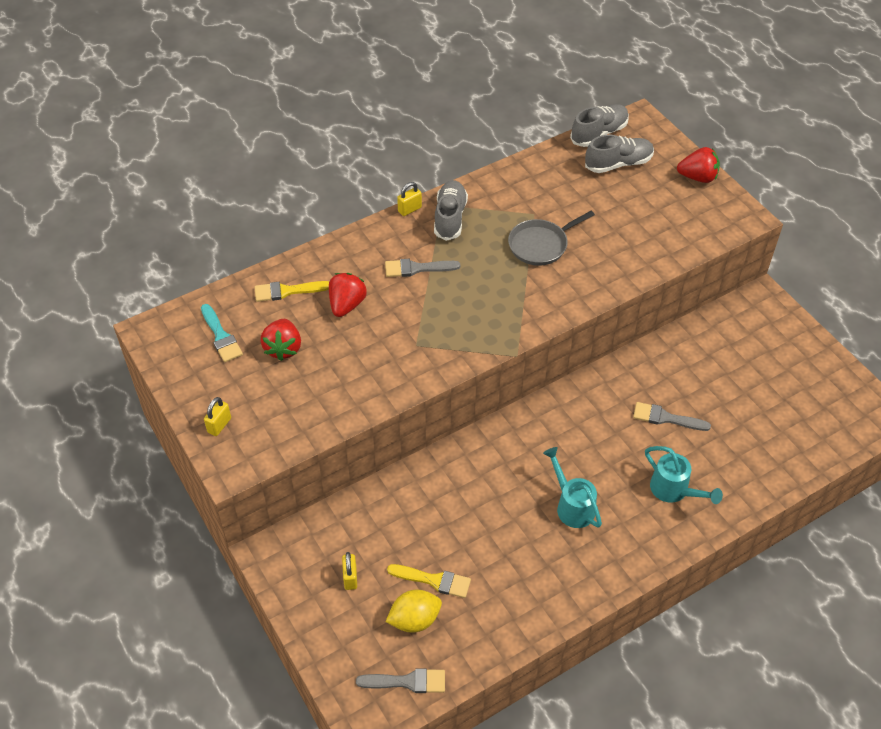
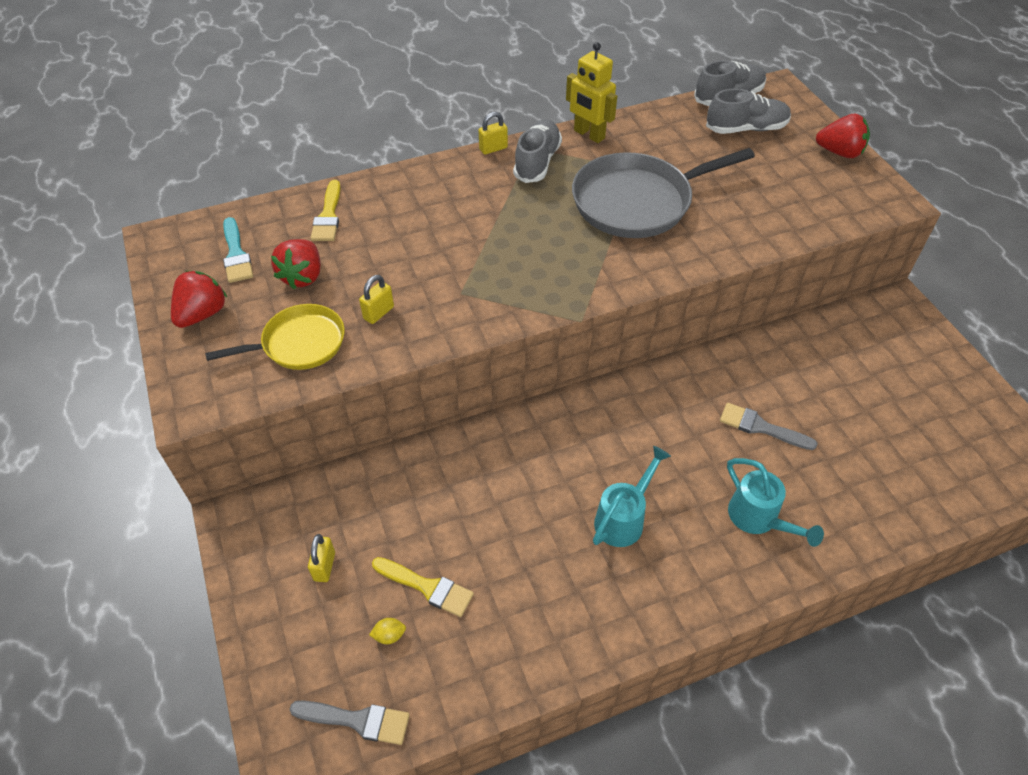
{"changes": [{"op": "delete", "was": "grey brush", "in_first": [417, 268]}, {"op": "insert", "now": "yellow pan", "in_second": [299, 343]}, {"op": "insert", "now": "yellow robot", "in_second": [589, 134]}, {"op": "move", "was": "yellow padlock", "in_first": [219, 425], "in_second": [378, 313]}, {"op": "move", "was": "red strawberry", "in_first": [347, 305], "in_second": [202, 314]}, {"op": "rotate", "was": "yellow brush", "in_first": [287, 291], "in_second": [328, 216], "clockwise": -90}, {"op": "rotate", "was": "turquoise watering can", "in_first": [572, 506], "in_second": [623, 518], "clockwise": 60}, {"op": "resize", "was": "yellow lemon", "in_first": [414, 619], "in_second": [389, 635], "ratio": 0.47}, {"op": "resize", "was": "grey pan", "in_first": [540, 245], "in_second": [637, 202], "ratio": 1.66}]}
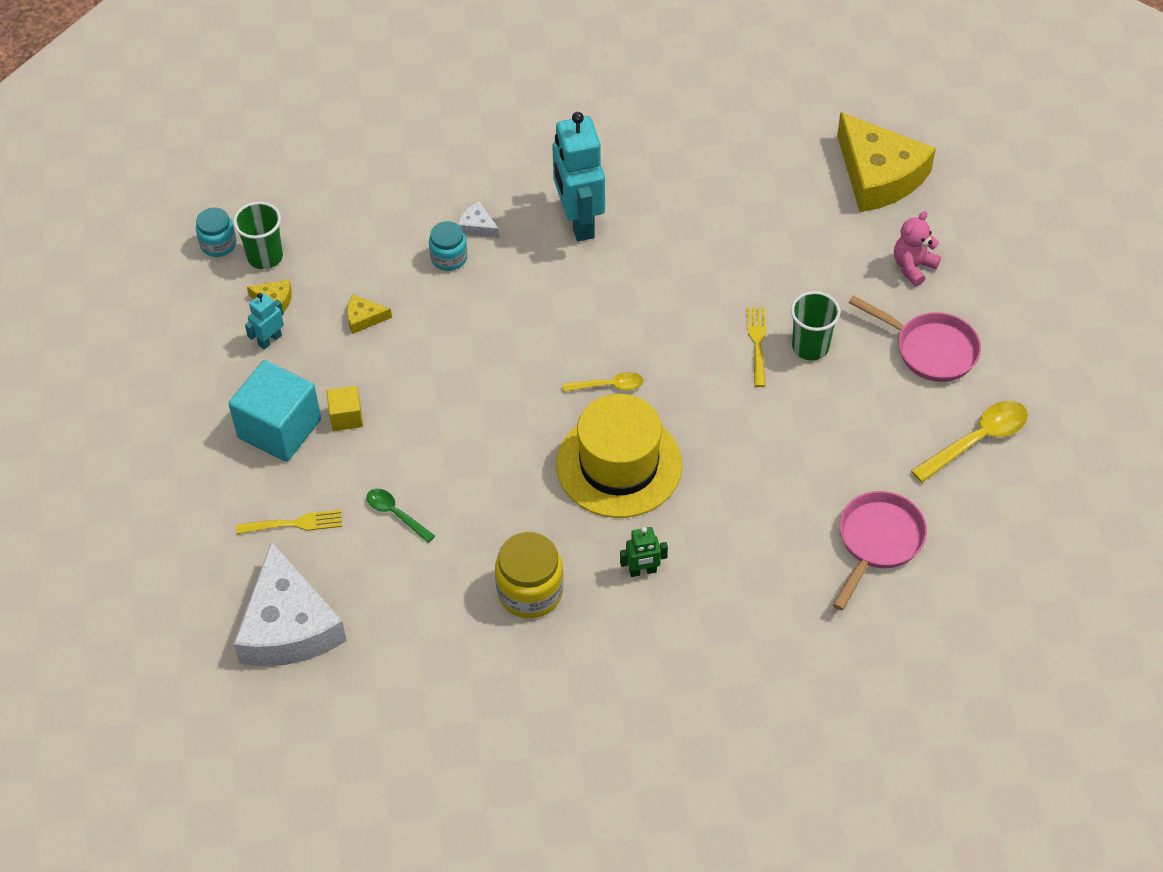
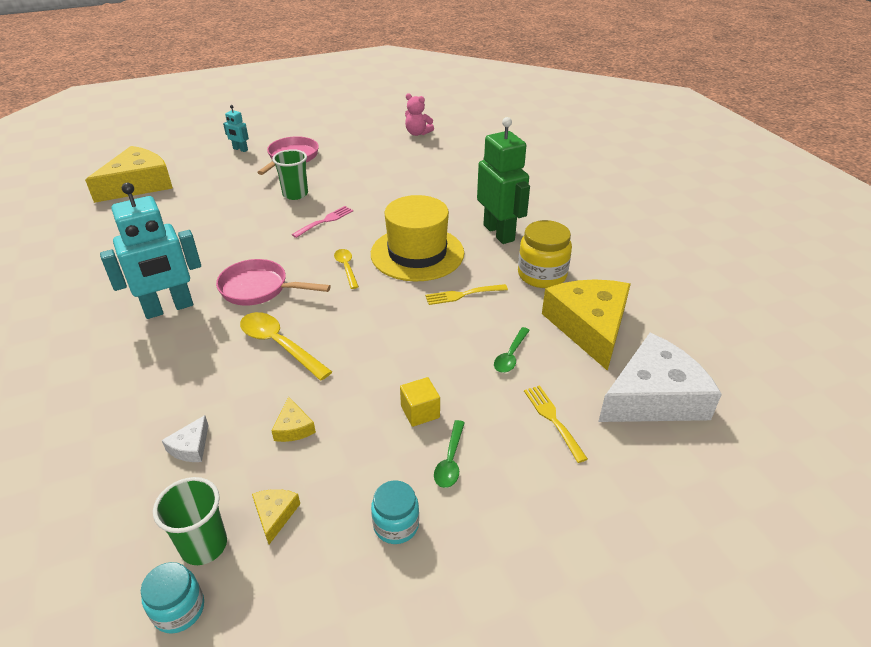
{"changes": [{"op": "insert", "now": "pink fork", "in_second": [325, 221]}, {"op": "insert", "now": "yellow cheese", "in_second": [589, 327]}, {"op": "move", "was": "turquoise robot", "in_first": [270, 340], "in_second": [240, 149]}, {"op": "move", "was": "turquoise jar", "in_first": [449, 258], "in_second": [396, 525]}, {"op": "move", "was": "white cheese", "in_first": [477, 226], "in_second": [190, 447]}, {"op": "move", "was": "yellow fork", "in_first": [757, 343], "in_second": [463, 294]}, {"op": "move", "was": "pink pan", "in_first": [877, 542], "in_second": [259, 289]}, {"op": "move", "was": "pink teddy bear", "in_first": [913, 267], "in_second": [417, 133]}, {"op": "move", "was": "yellow spoon", "in_first": [977, 440], "in_second": [279, 345]}, {"op": "replace", "was": "turquoise cube", "now": "green spoon", "in_first": [279, 428], "in_second": [450, 461]}, {"op": "resize", "was": "green robot", "in_first": [642, 571], "in_second": [499, 233], "ratio": 2.16}]}
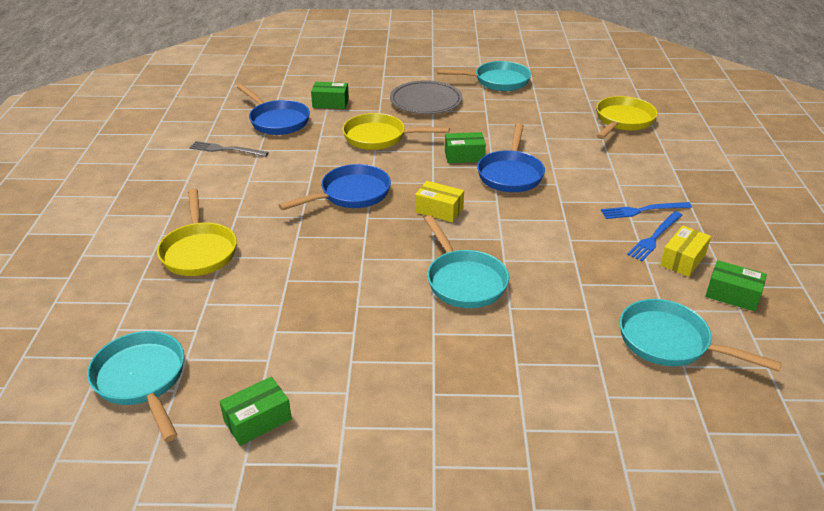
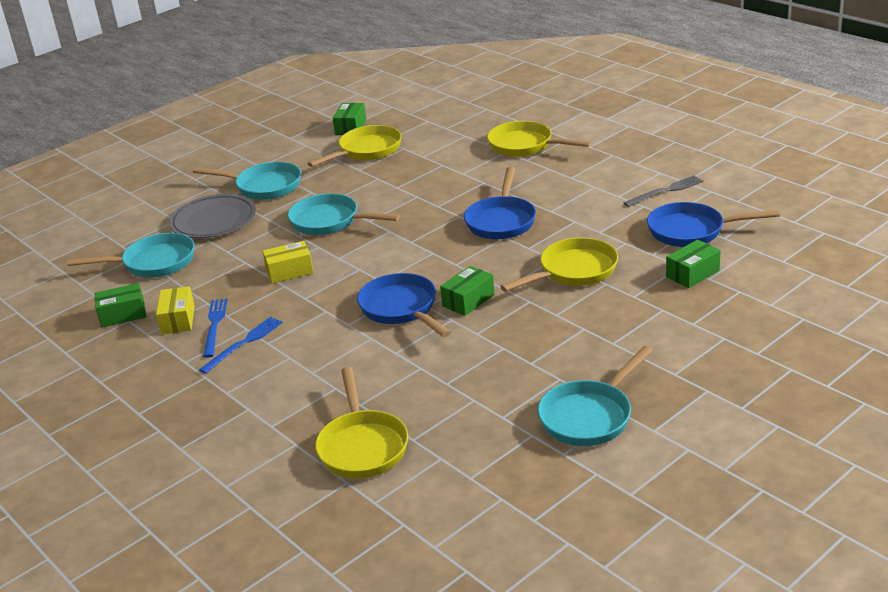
{"changes": [{"op": "insert", "now": "yellow pan", "in_second": [366, 151]}, {"op": "move", "was": "turquoise pan", "in_first": [142, 380], "in_second": [264, 186]}, {"op": "move", "was": "grey plate", "in_first": [426, 101], "in_second": [213, 221]}, {"op": "move", "was": "yellow box", "in_first": [439, 210], "in_second": [289, 271]}]}
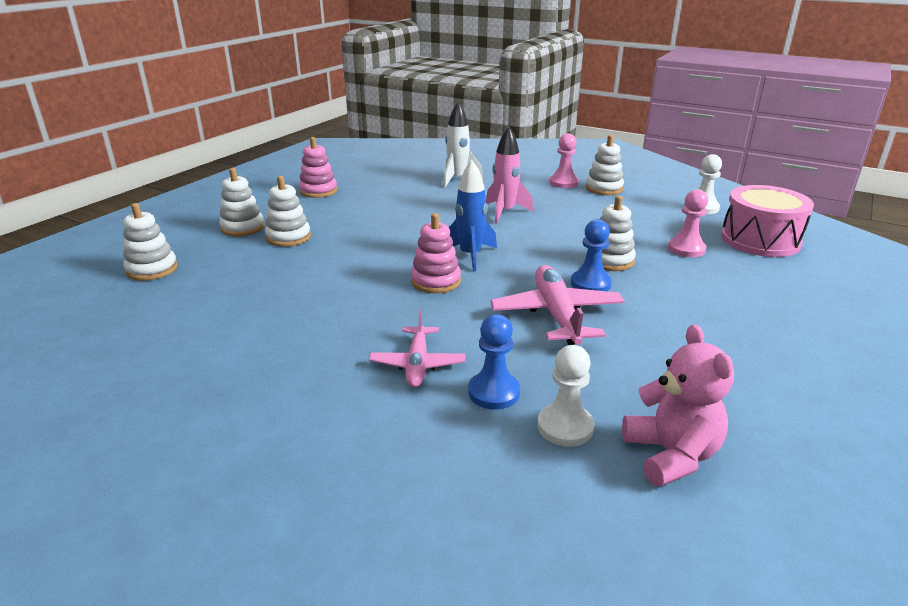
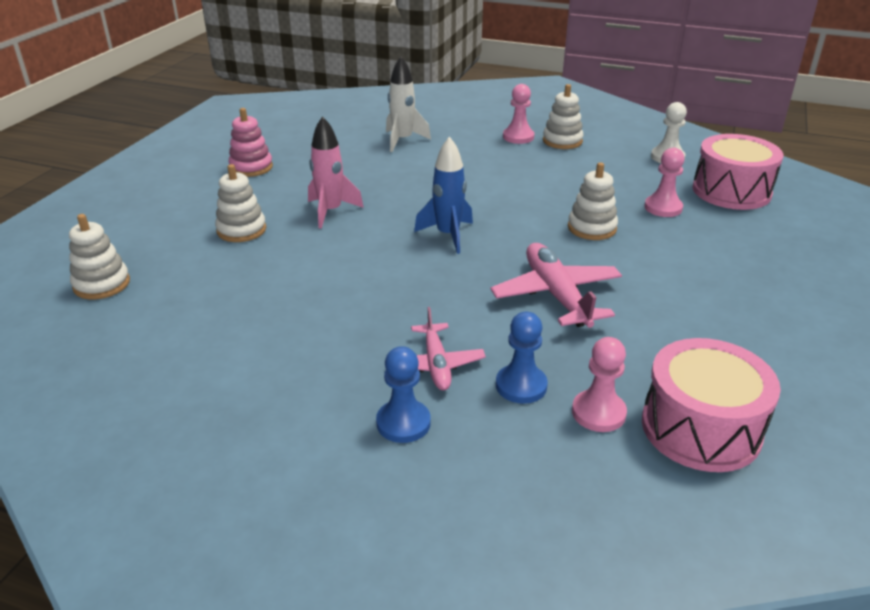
{"changes": [{"op": "delete", "was": "white stacking toy", "in_first": [243, 228]}, {"op": "delete", "was": "pink stacking toy", "in_first": [435, 281]}, {"op": "move", "was": "pink rocket", "in_first": [505, 212], "in_second": [331, 212]}, {"op": "move", "was": "blue pawn", "in_first": [590, 284], "in_second": [403, 423]}, {"op": "replace", "was": "pink teddy bear", "now": "pink drum", "in_first": [671, 455], "in_second": [700, 428]}, {"op": "recolor", "was": "white pawn", "now": "pink pawn", "in_first": [565, 427], "in_second": [598, 413]}]}
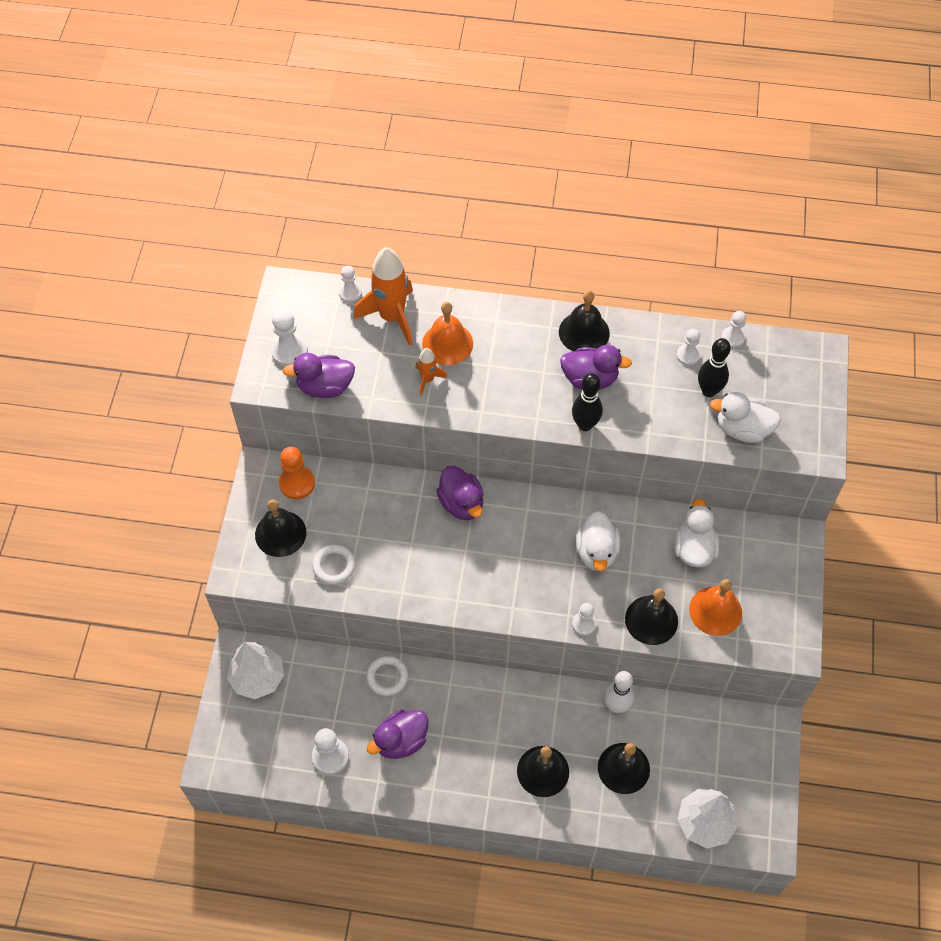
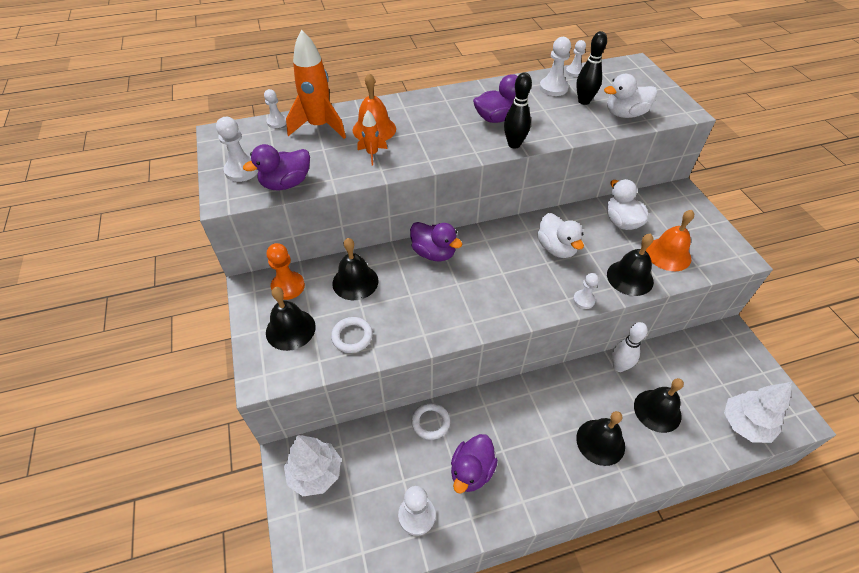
{"changes": [{"op": "move", "was": "black bell", "in_first": [584, 332], "in_second": [355, 282]}, {"op": "resize", "was": "white pawn", "in_first": [688, 355], "in_second": [553, 88], "ratio": 1.55}]}
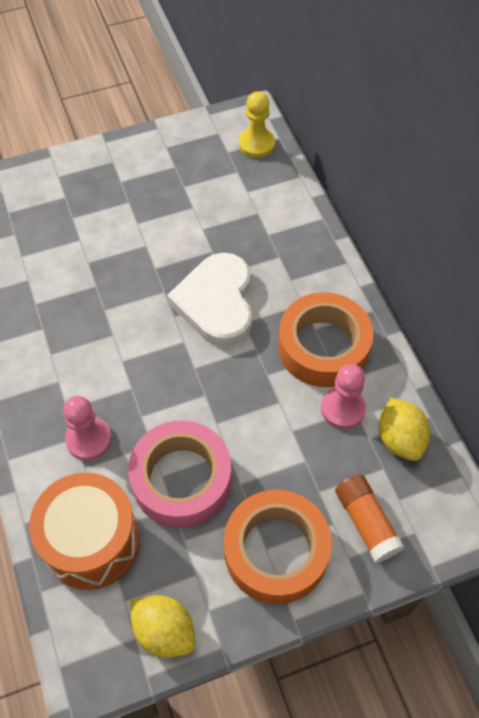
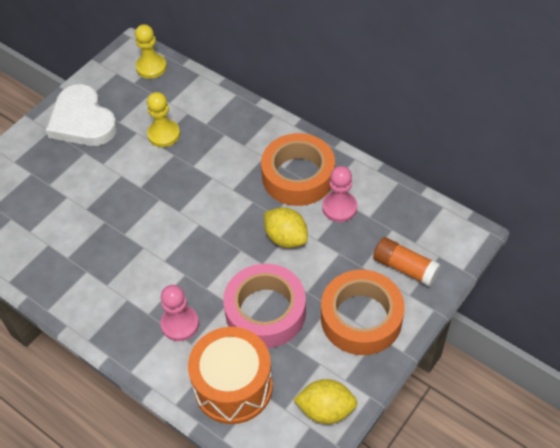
{"changes": [{"op": "insert", "now": "yellow pawn", "in_second": [164, 134]}, {"op": "move", "was": "white heart", "in_first": [216, 302], "in_second": [82, 121]}, {"op": "move", "was": "yellow lemon", "in_first": [400, 439], "in_second": [286, 238]}]}
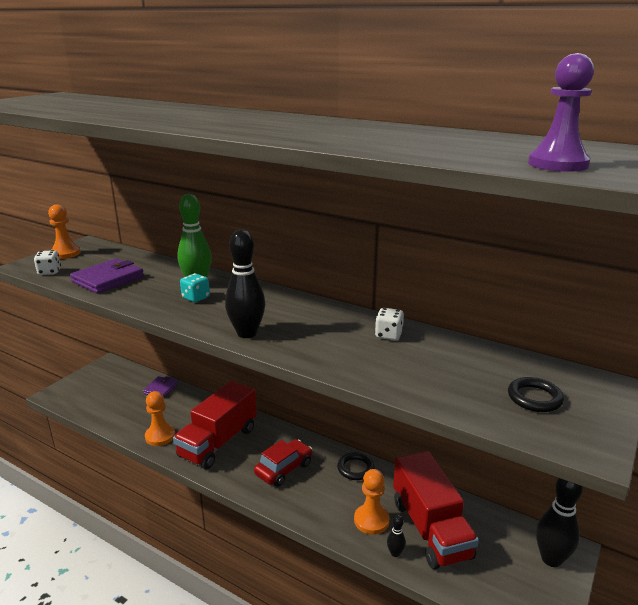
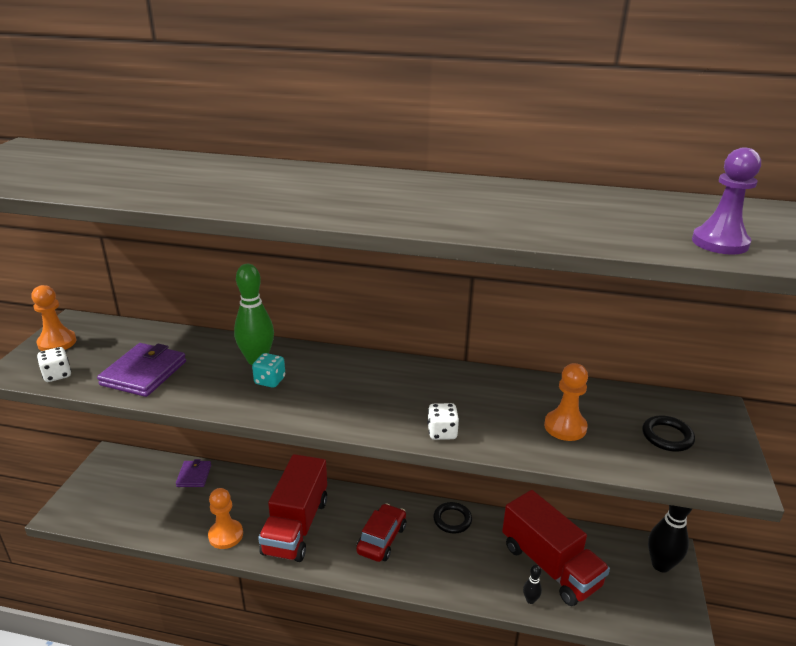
{"changes": [{"op": "delete", "was": "black bowling pin", "in_first": [247, 333]}, {"op": "move", "was": "orange pawn", "in_first": [371, 520], "in_second": [565, 427]}, {"op": "move", "was": "white dice", "in_first": [388, 335], "in_second": [442, 432]}]}
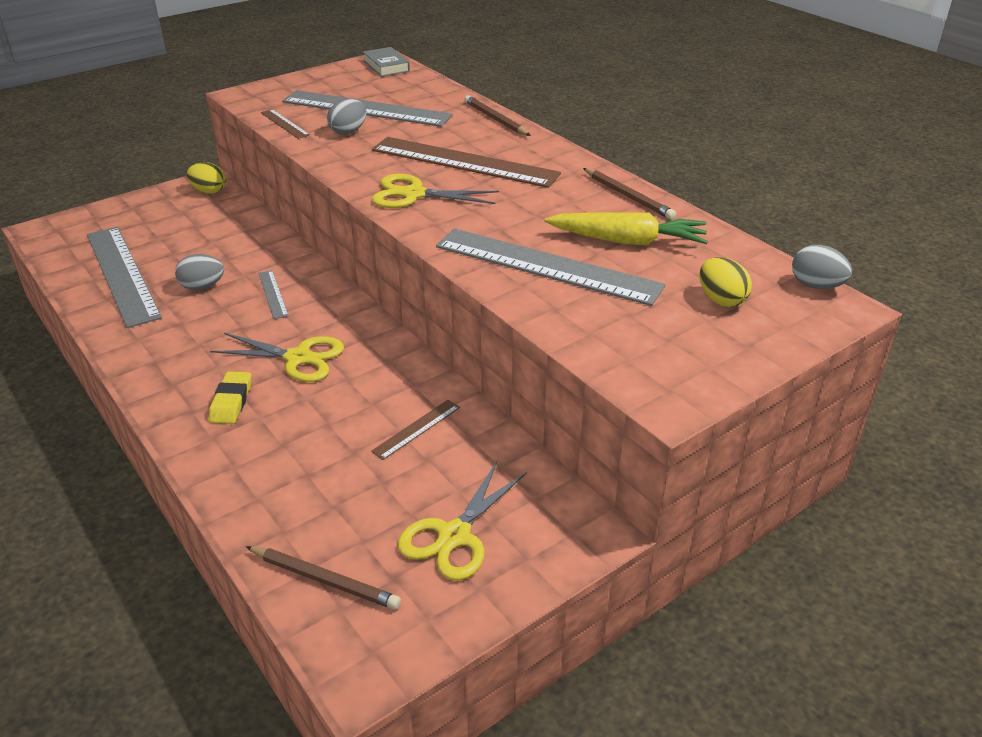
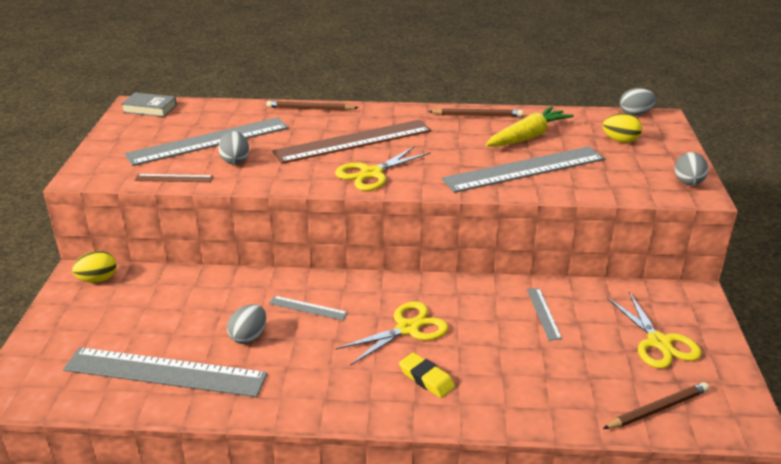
{"changes": [{"op": "insert", "now": "grey egg", "in_second": [688, 183]}, {"op": "recolor", "was": "brown ruler", "now": "grey ruler", "in_first": [416, 429], "in_second": [543, 313]}]}
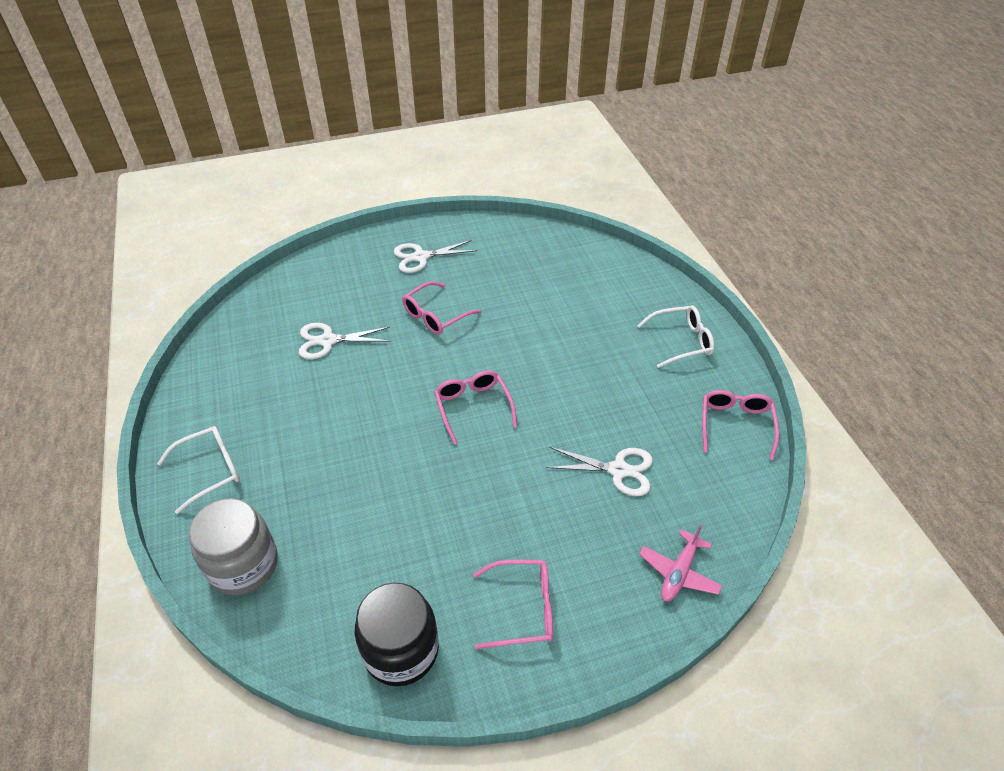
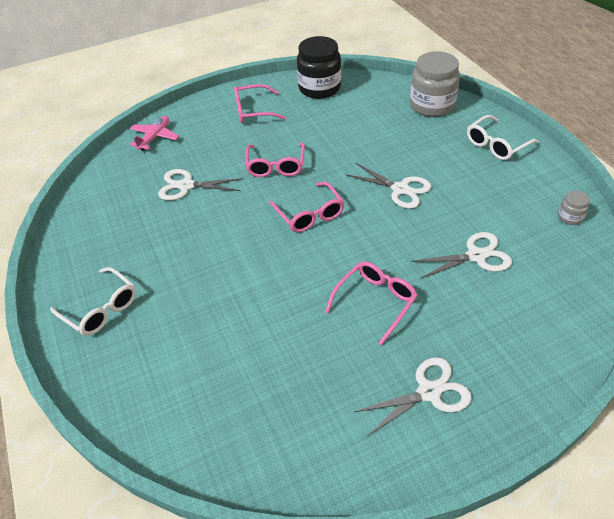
{"changes": [{"op": "insert", "now": "white scissors", "in_second": [400, 189]}, {"op": "insert", "now": "grey jar", "in_second": [570, 217]}, {"op": "move", "was": "pink glasses", "in_first": [735, 424], "in_second": [275, 166]}, {"op": "rotate", "was": "white glasses", "in_first": [681, 341], "in_second": [101, 309], "clockwise": -120}]}
